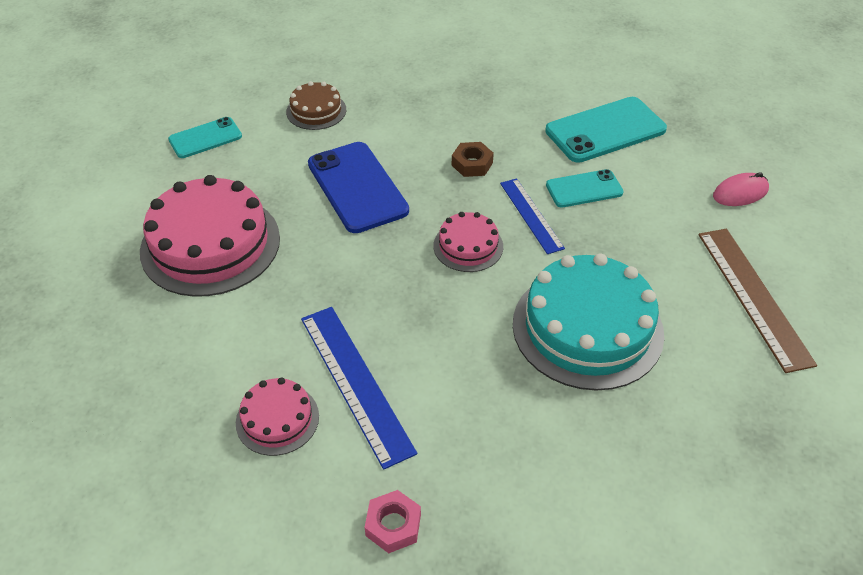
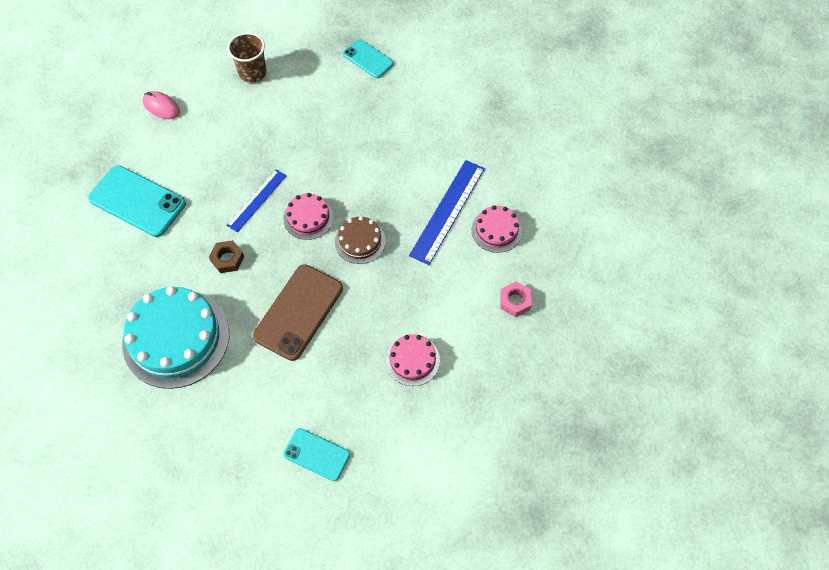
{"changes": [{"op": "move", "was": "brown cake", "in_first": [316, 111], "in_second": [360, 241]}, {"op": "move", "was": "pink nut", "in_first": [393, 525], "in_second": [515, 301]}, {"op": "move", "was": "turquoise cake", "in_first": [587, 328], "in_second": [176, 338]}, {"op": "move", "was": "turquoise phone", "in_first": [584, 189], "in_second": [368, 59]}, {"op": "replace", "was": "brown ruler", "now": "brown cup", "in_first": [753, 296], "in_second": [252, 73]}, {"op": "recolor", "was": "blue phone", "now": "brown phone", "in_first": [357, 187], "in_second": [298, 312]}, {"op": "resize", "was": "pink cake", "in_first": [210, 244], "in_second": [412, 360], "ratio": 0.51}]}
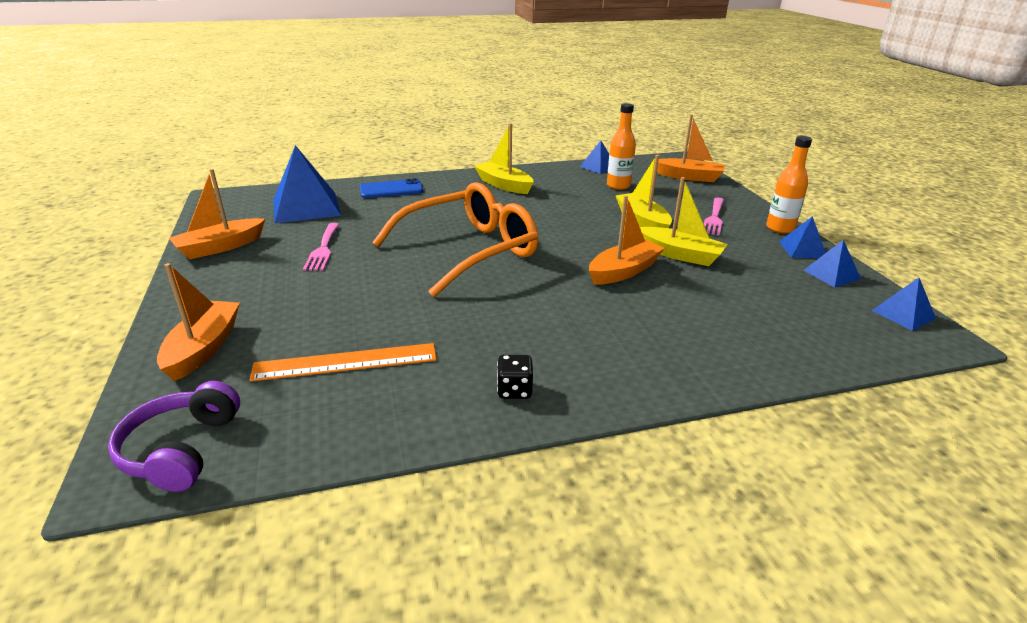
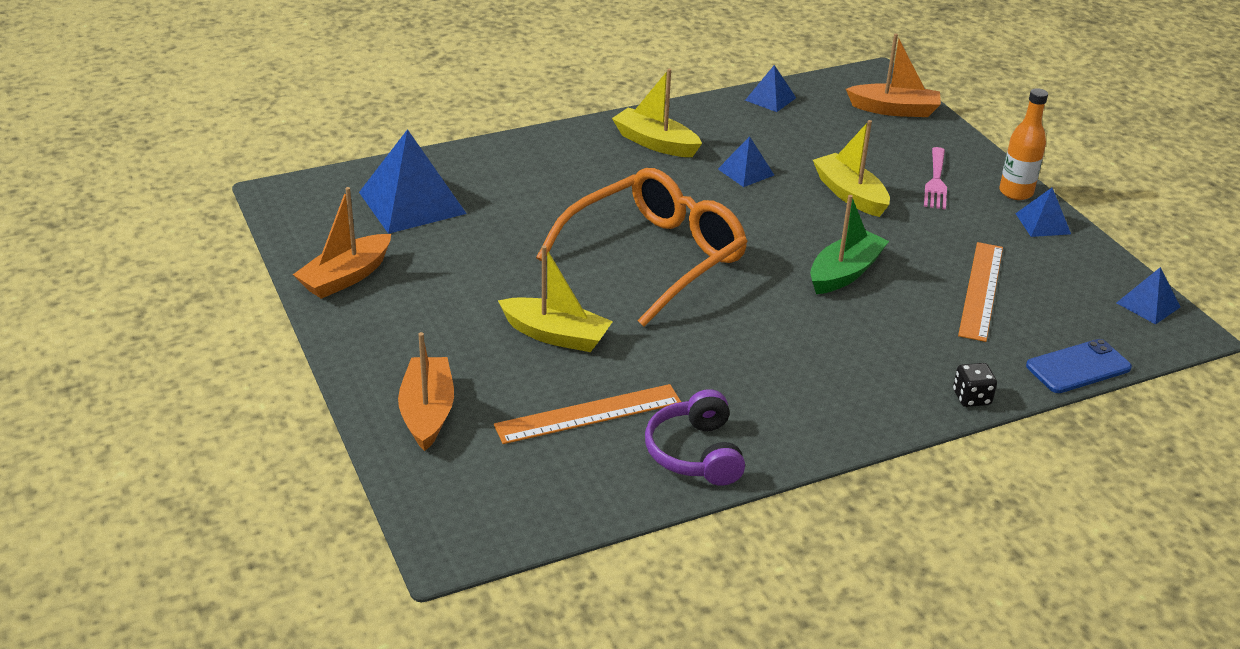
{"changes": [{"op": "delete", "was": "pink fork", "in_first": [323, 249]}, {"op": "delete", "was": "orange bottle", "in_first": [618, 186]}, {"op": "insert", "now": "orange ruler", "in_second": [981, 290]}, {"op": "move", "was": "purple headphones", "in_first": [181, 449], "in_second": [695, 453]}, {"op": "move", "was": "blue phone", "in_first": [391, 189], "in_second": [1078, 367]}, {"op": "move", "was": "black dice", "in_first": [514, 390], "in_second": [971, 398]}, {"op": "move", "was": "yellow boat", "in_first": [680, 255], "in_second": [556, 335]}, {"op": "move", "was": "blue pyramid", "in_first": [831, 274], "in_second": [746, 172]}, {"op": "recolor", "was": "orange boat", "now": "green boat", "in_first": [623, 271], "in_second": [845, 273]}]}
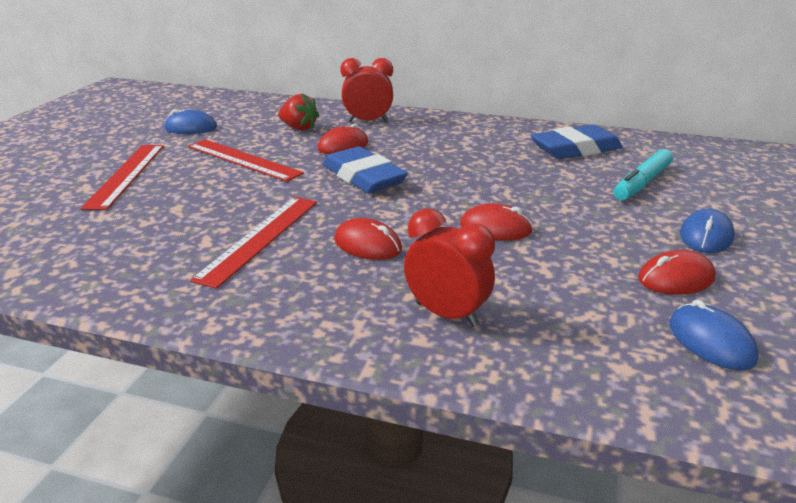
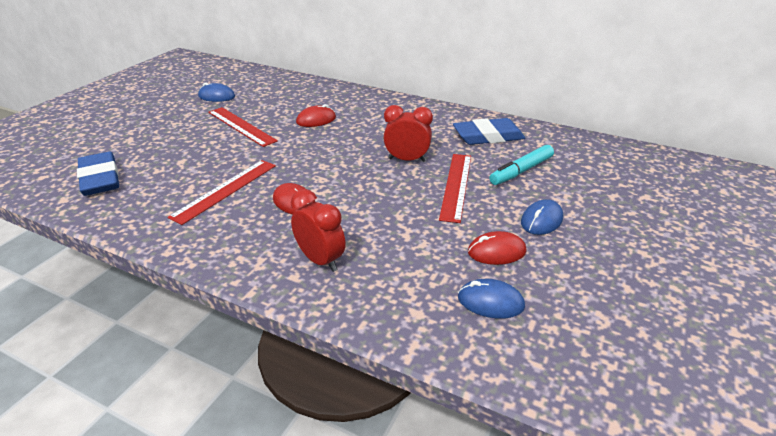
{"changes": [{"op": "delete", "was": "red strawberry", "in_first": [299, 128]}, {"op": "delete", "was": "red mouse", "in_first": [495, 228]}, {"op": "move", "was": "red ruler", "in_first": [126, 175], "in_second": [456, 186]}, {"op": "move", "was": "blue eraser", "in_first": [363, 177], "in_second": [100, 178]}, {"op": "move", "was": "red clock", "in_first": [368, 121], "in_second": [407, 160]}, {"op": "rotate", "was": "blue mouse", "in_first": [711, 341], "in_second": [490, 302], "clockwise": -60}]}
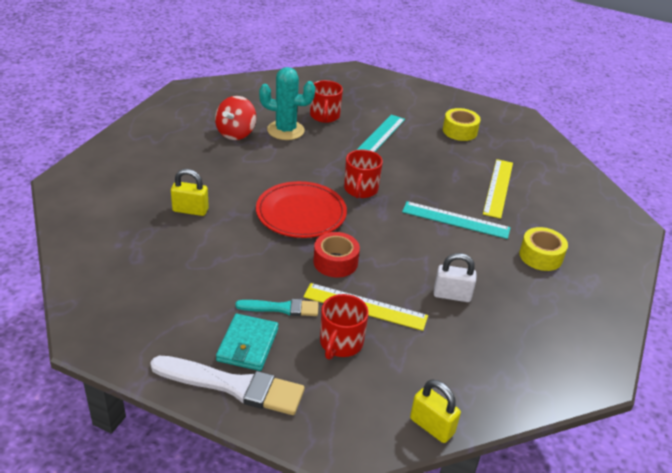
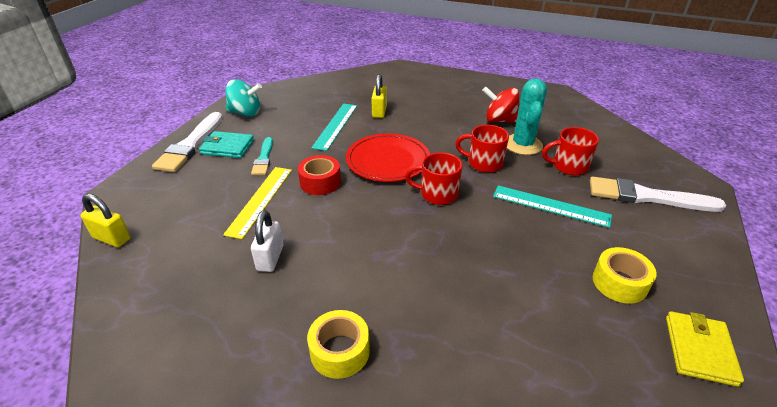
{"changes": [{"op": "delete", "was": "yellow ruler", "in_first": [498, 187]}, {"op": "insert", "now": "turquoise spinning top", "in_second": [245, 113]}, {"op": "insert", "now": "white brush", "in_second": [646, 197]}, {"op": "insert", "now": "yellow wallet", "in_second": [699, 350]}, {"op": "move", "was": "red mug", "in_first": [340, 343], "in_second": [483, 163]}, {"op": "move", "was": "turquoise ruler", "in_first": [455, 220], "in_second": [336, 126]}, {"op": "rotate", "was": "yellow padlock", "in_first": [432, 426], "in_second": [112, 238], "clockwise": 75}]}
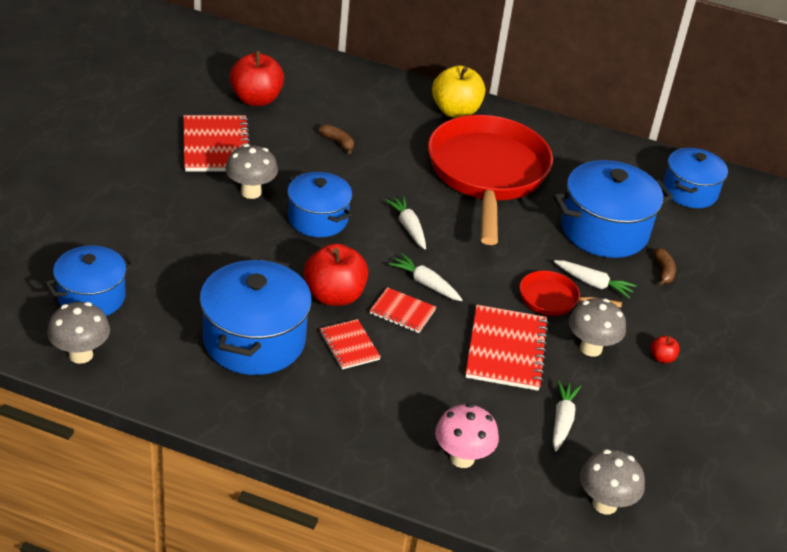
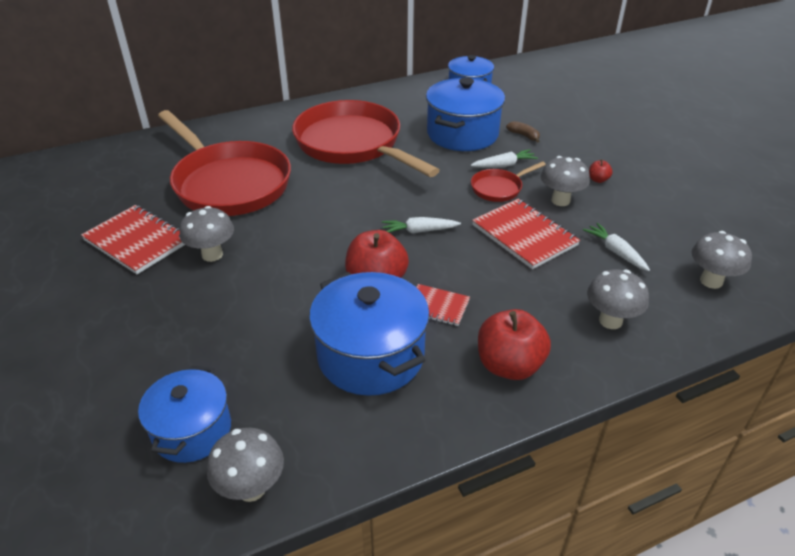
{"changes": [{"op": "delete", "was": "blue pot", "in_first": [318, 219]}, {"op": "delete", "was": "red notebook", "in_first": [402, 312]}, {"op": "delete", "was": "white carrot", "in_first": [408, 227]}, {"op": "delete", "was": "yellow apple", "in_first": [455, 111]}, {"op": "move", "was": "red apple", "in_first": [256, 99], "in_second": [509, 365]}, {"op": "replace", "was": "brown banana", "now": "red pan", "in_first": [338, 142], "in_second": [228, 183]}, {"op": "recolor", "was": "pink mushroom", "now": "grey mushroom", "in_first": [462, 458], "in_second": [610, 321]}]}
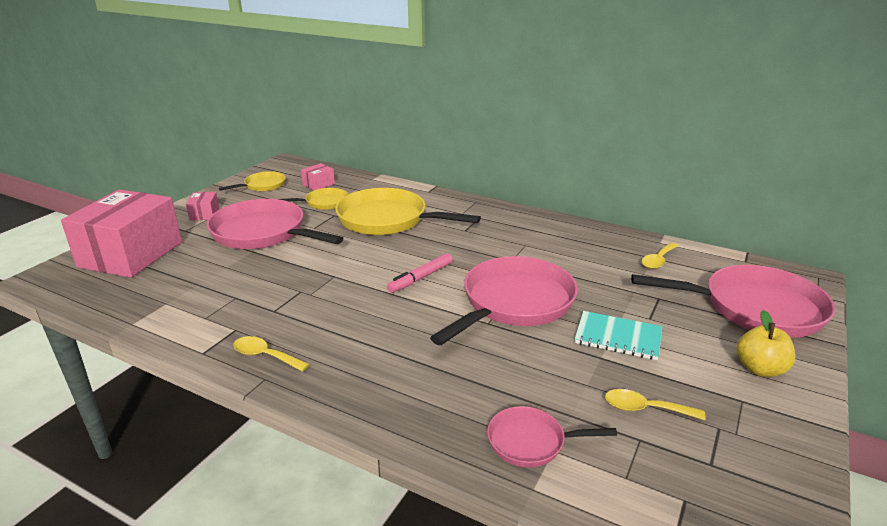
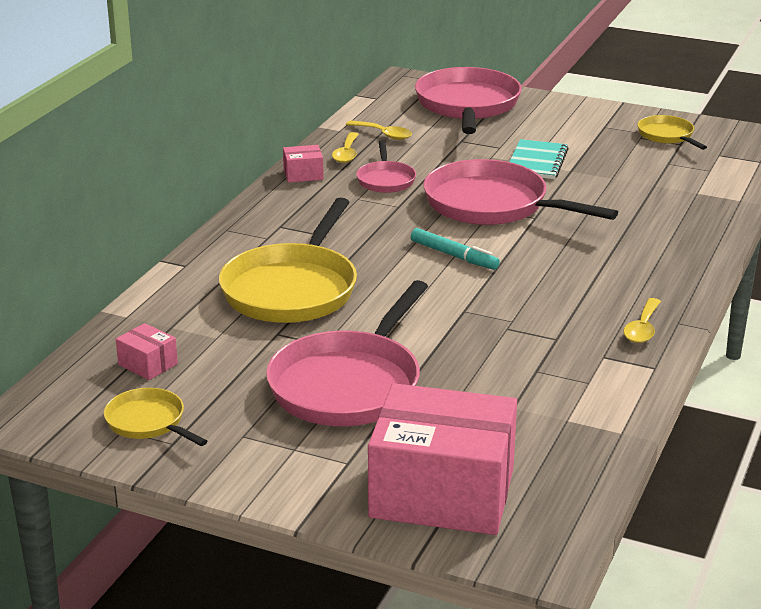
{"changes": [{"op": "delete", "was": "yellow apple", "in_first": [760, 369]}, {"op": "move", "was": "pink box", "in_first": [204, 214], "in_second": [303, 174]}, {"op": "move", "was": "yellow pan", "in_first": [324, 203], "in_second": [667, 136]}, {"op": "move", "was": "pink pan", "in_first": [531, 442], "in_second": [385, 180]}, {"op": "move", "was": "yellow spoon", "in_first": [645, 409], "in_second": [346, 154]}, {"op": "recolor", "was": "pink marker", "now": "turquoise marker", "in_first": [420, 278], "in_second": [454, 256]}]}
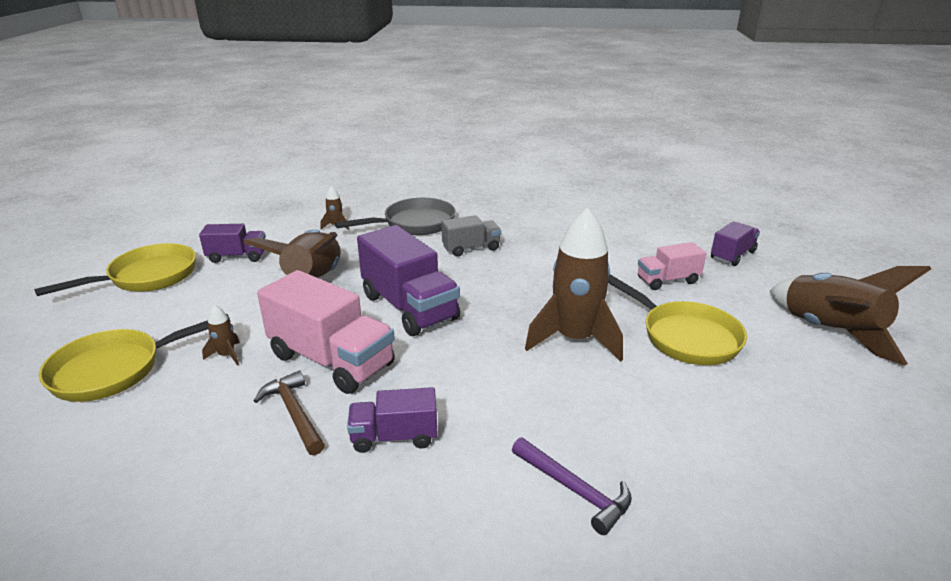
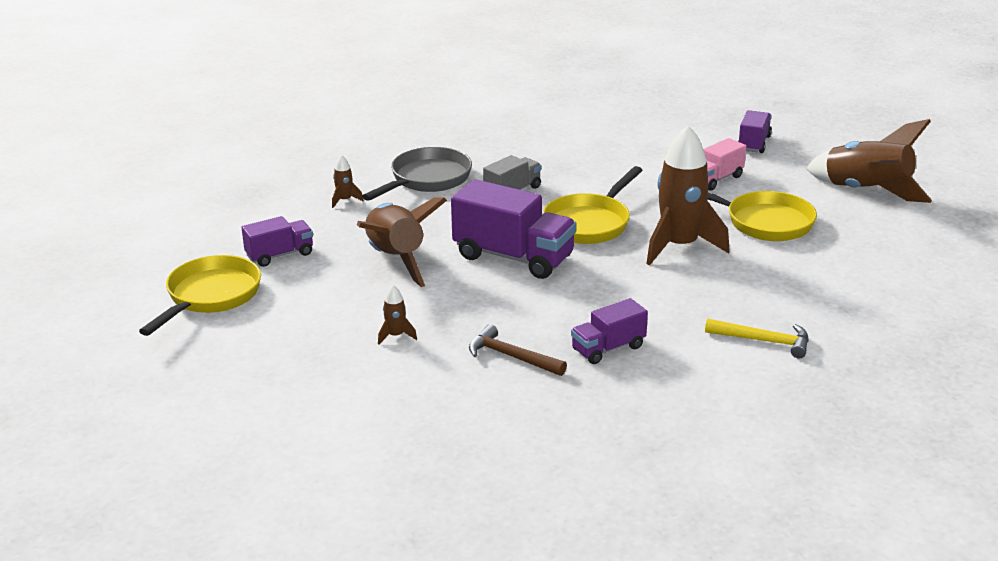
{"changes": [{"op": "delete", "was": "pink truck", "in_first": [331, 360]}, {"op": "move", "was": "yellow pan", "in_first": [115, 370], "in_second": [590, 223]}, {"op": "recolor", "was": "purple hammer", "now": "yellow hammer", "in_first": [574, 490], "in_second": [764, 341]}]}
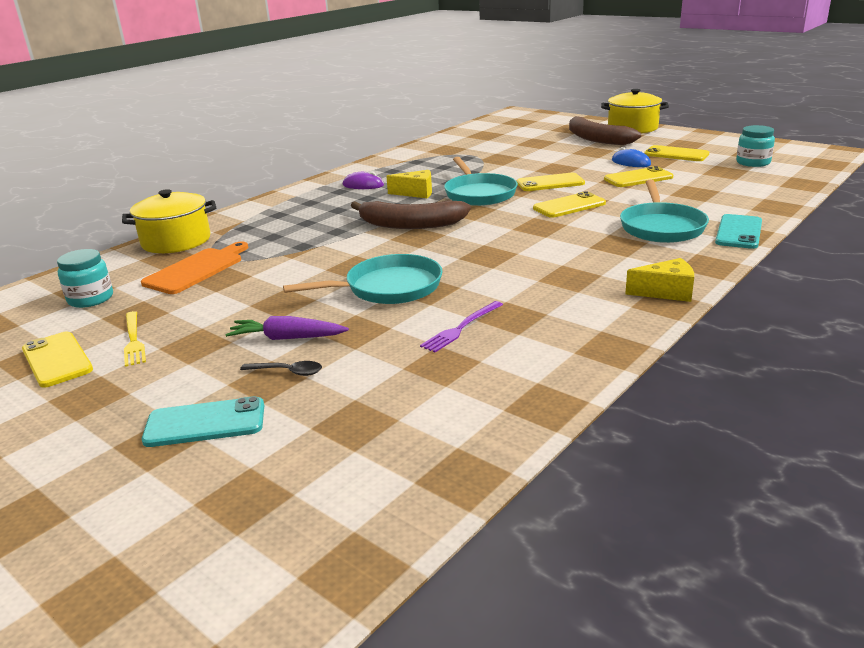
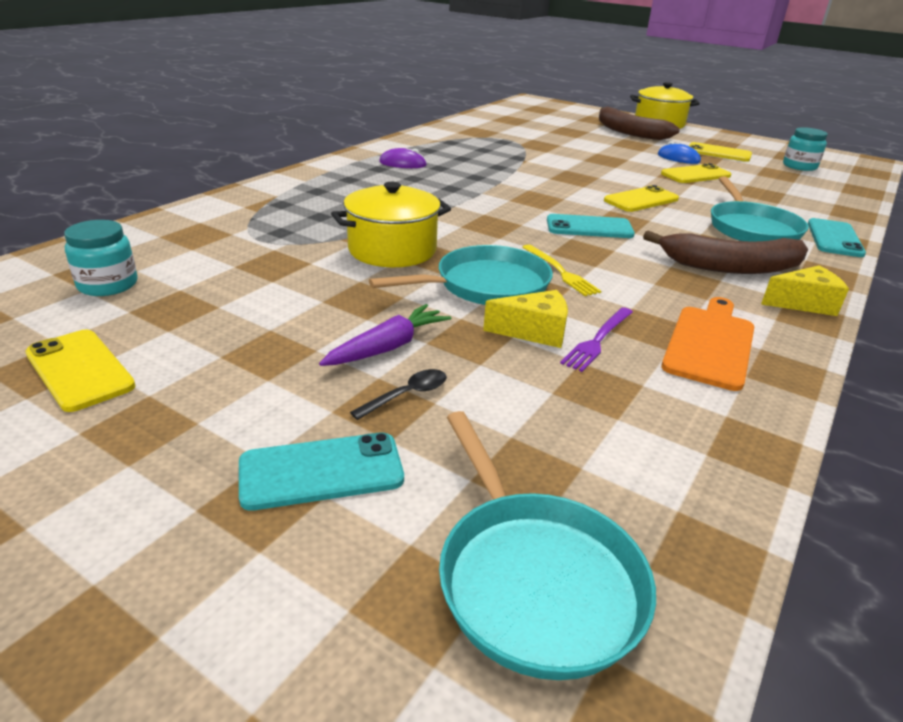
{"changes": [{"op": "delete", "was": "yellow phone", "in_first": [550, 183]}, {"op": "insert", "now": "turquoise phone", "in_second": [589, 227]}, {"op": "move", "was": "yellow pot", "in_first": [176, 241], "in_second": [392, 250]}, {"op": "move", "was": "yellow fork", "in_first": [133, 340], "in_second": [560, 272]}, {"op": "move", "was": "orange cutting board", "in_first": [197, 269], "in_second": [710, 343]}, {"op": "move", "was": "brown banana", "in_first": [410, 225], "in_second": [731, 267]}, {"op": "move", "was": "yellow cheese", "in_first": [416, 193], "in_second": [534, 332]}, {"op": "move", "was": "turquoise pan", "in_first": [479, 194], "in_second": [534, 579]}, {"op": "rotate", "was": "purple carrot", "in_first": [287, 338], "in_second": [388, 347], "clockwise": 135}, {"op": "rotate", "was": "black spoon", "in_first": [288, 372], "in_second": [407, 395], "clockwise": -45}]}
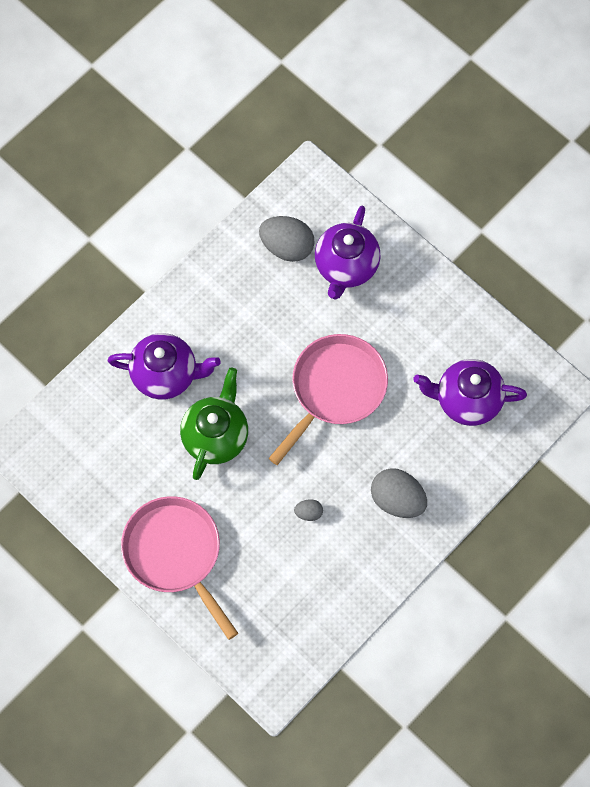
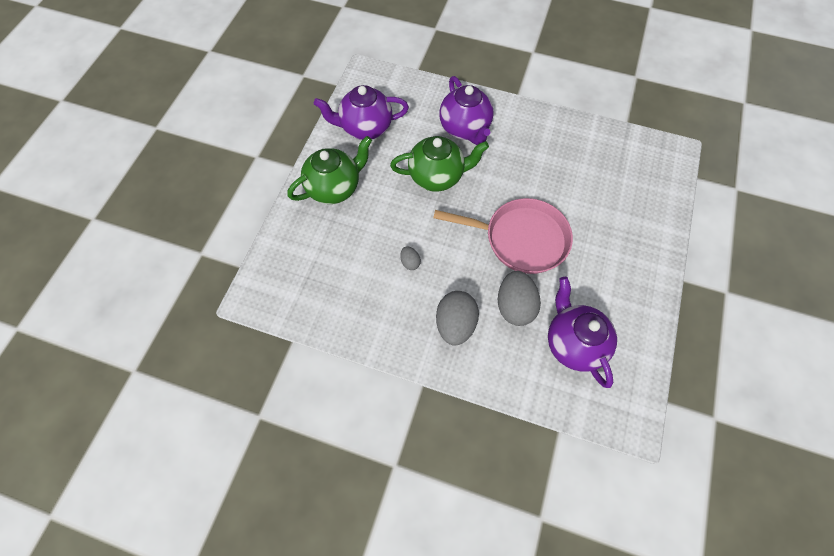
{"changes": [{"op": "move", "was": "grey egg", "in_first": [287, 246], "in_second": [514, 306]}, {"op": "move", "was": "purple teapot", "in_first": [346, 267], "in_second": [365, 128]}, {"op": "replace", "was": "pink pan", "now": "green teapot", "in_first": [175, 553], "in_second": [334, 188]}]}
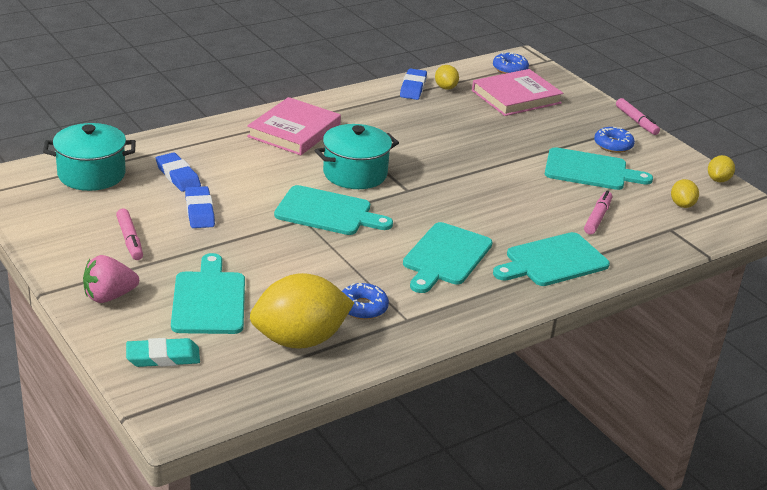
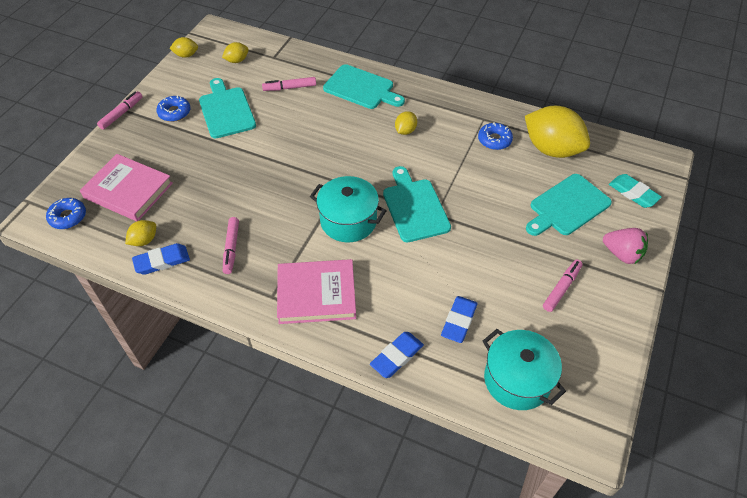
{"changes": [{"op": "insert", "now": "pink marker", "in_second": [231, 248]}, {"op": "move", "was": "blue eraser", "in_first": [199, 211], "in_second": [397, 356]}, {"op": "replace", "was": "turquoise cutting board", "now": "yellow lemon", "in_first": [445, 257], "in_second": [405, 131]}]}
